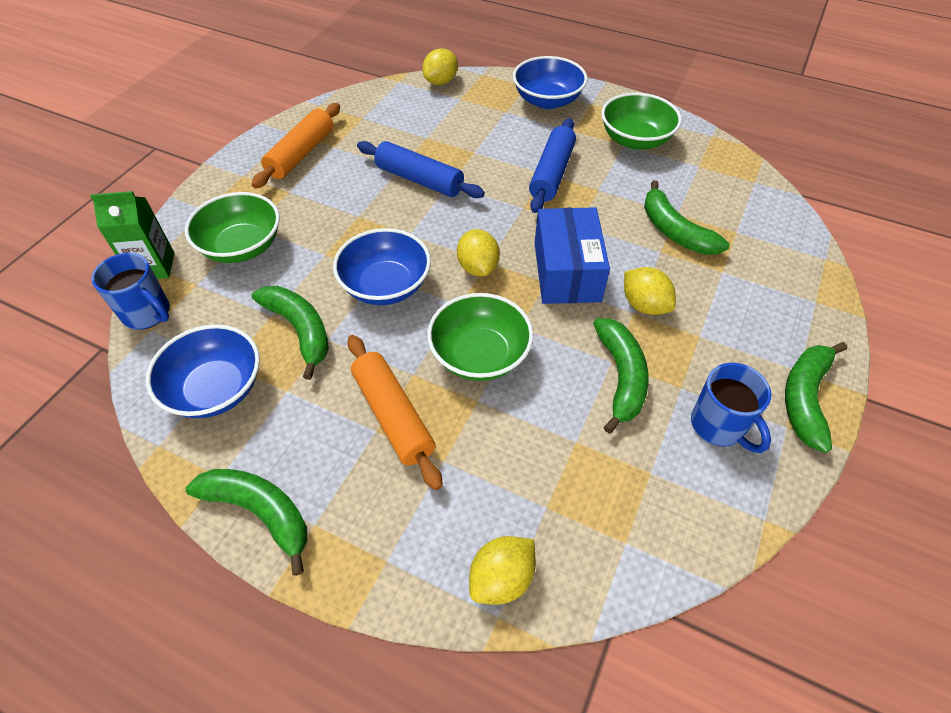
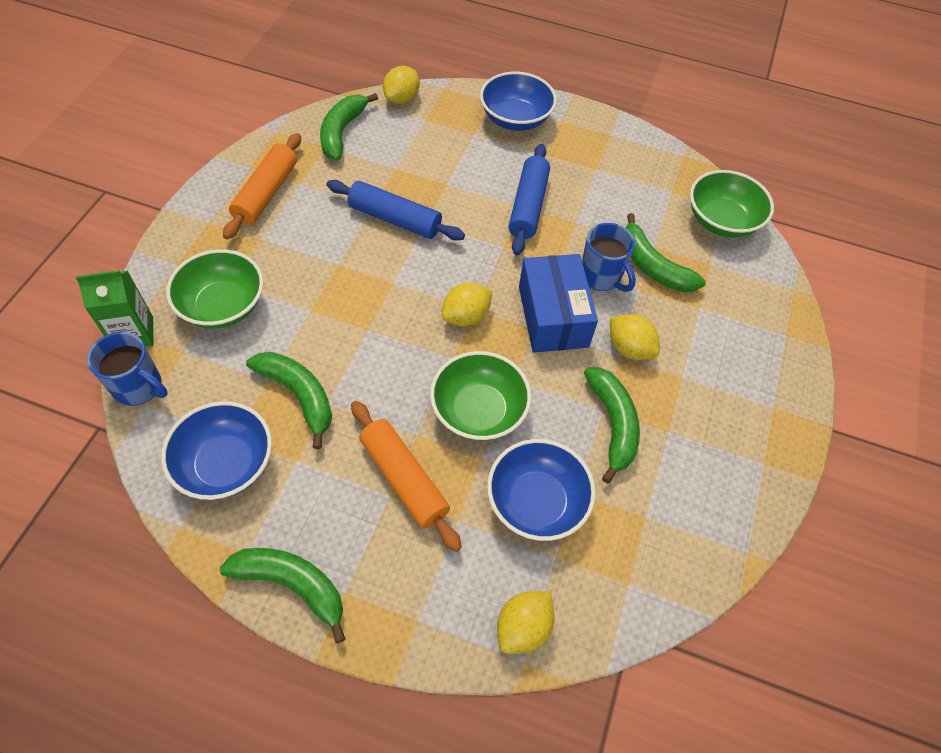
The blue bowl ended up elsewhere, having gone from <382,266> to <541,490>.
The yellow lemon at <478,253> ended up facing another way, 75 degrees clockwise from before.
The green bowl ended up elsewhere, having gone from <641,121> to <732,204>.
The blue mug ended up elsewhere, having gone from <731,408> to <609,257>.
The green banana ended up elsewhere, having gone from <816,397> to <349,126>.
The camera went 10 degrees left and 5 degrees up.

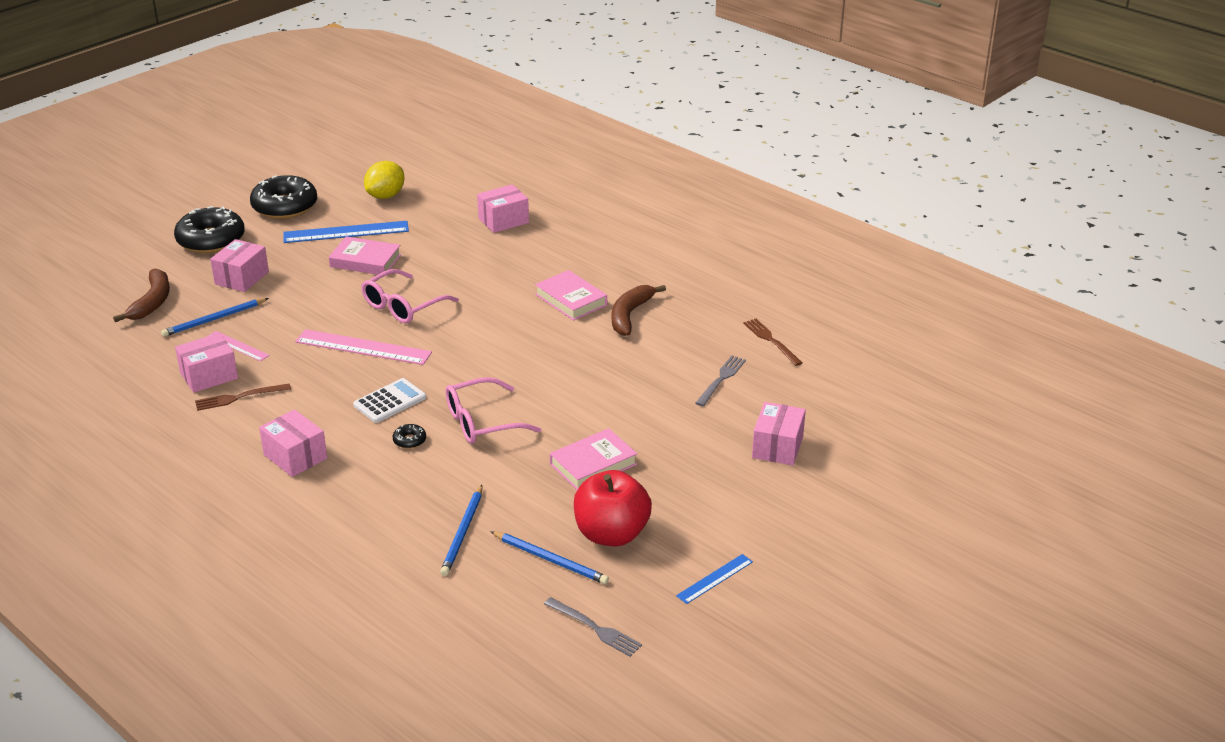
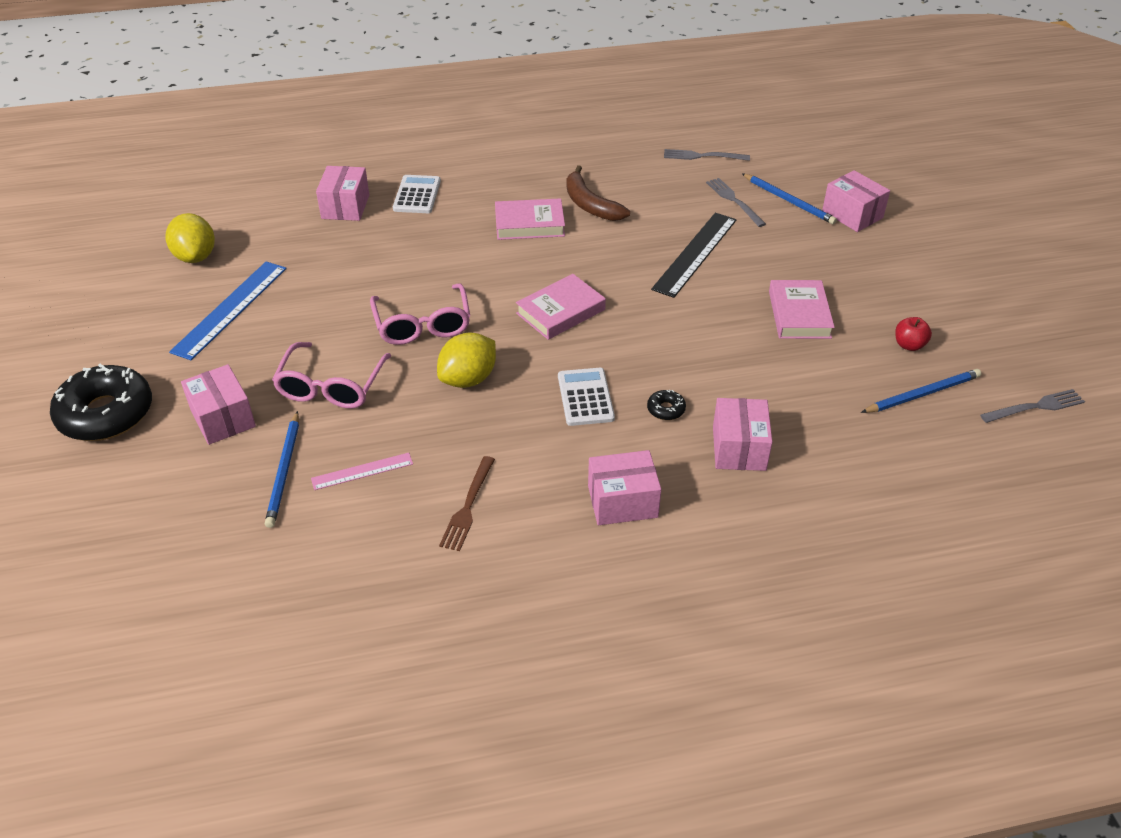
The second view lost the brown banana at <141,295>.
The pink box ended up elsewhere, having gone from <206,363> to <742,434>.
The second view lost the black donut at <283,197>.
Where the pink ruler stood at <363,347>, the yellow lemon came to stand at <466,360>.
The pink book ended up elsewhere, having gone from <365,255> to <561,307>.
The blue pencil ended up elsewhere, having gone from <461,530> to <789,198>.
The pink glasses ended up elsewhere, having gone from <493,410> to <331,375>.
The size of the red apple at <613,508> changed by a factor of 0.45.
The second view lost the blue ruler at <714,579>.
What was the brown fork at <772,342> turned into the grey fork at <707,155>.
The second view gained the white calculator at <417,194>.
The second view gained the black ruler at <694,255>.
The camera went 55 degrees left and 10 degrees up.

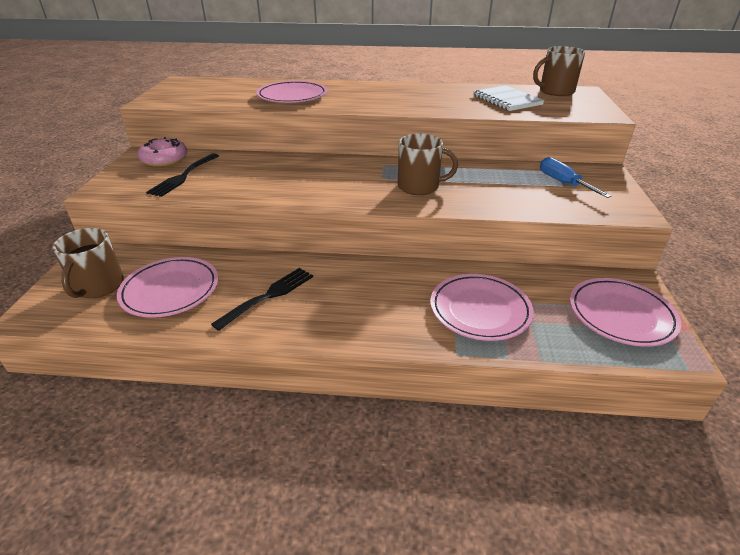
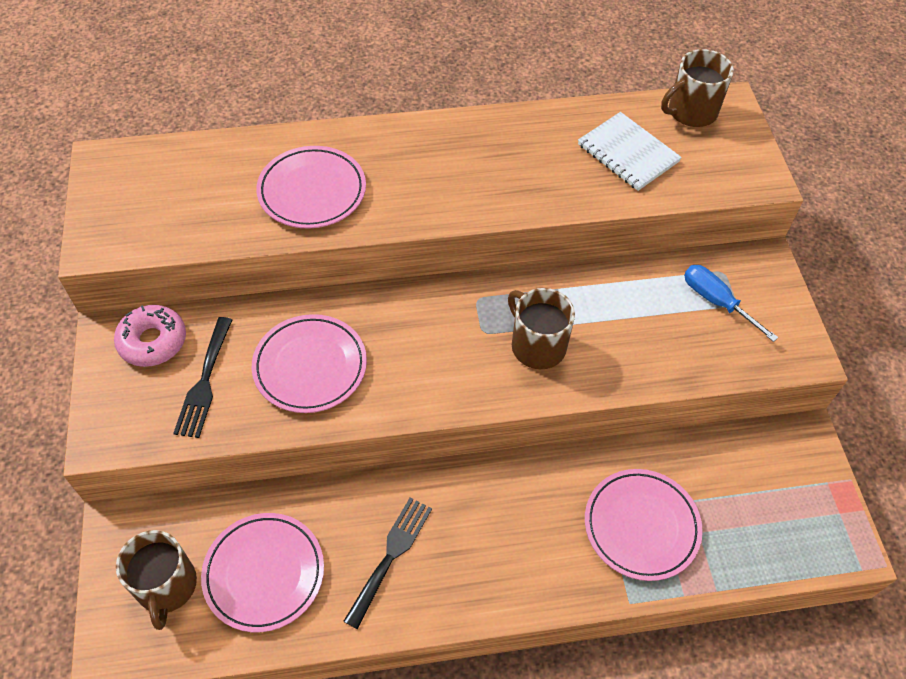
The brown mug at <428,164> ended up facing another way, 120 degrees counterclockwise from before.
The pink plate ended up elsewhere, having gone from <625,312> to <309,363>.
The camera went 15 degrees left and 20 degrees up.

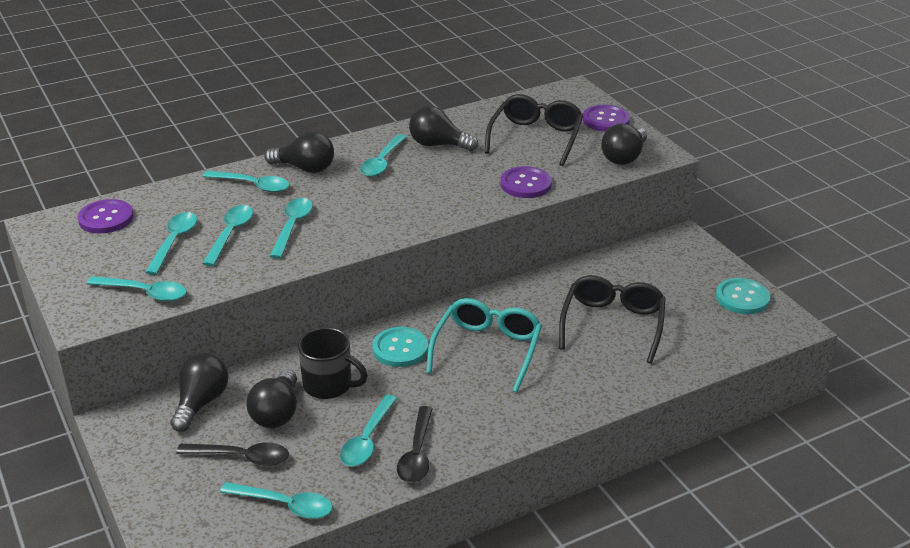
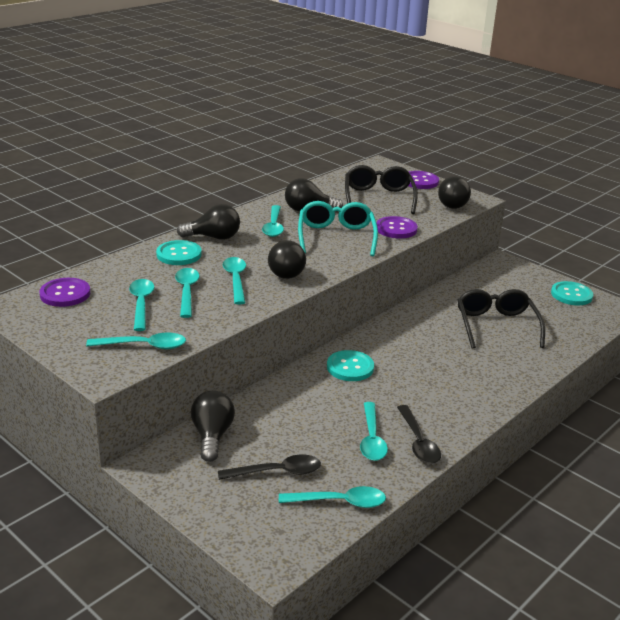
Where the turquoise spoon stood at <246,181>, the turquoise button came to stand at <179,252>.
The black light bulb ended up elsewhere, having gone from <271,398> to <287,259>.
The second view lost the black mug at <333,363>.
The turquoise glasses ended up elsewhere, having gone from <484,345> to <338,228>.
The camera went 20 degrees left and 5 degrees down.

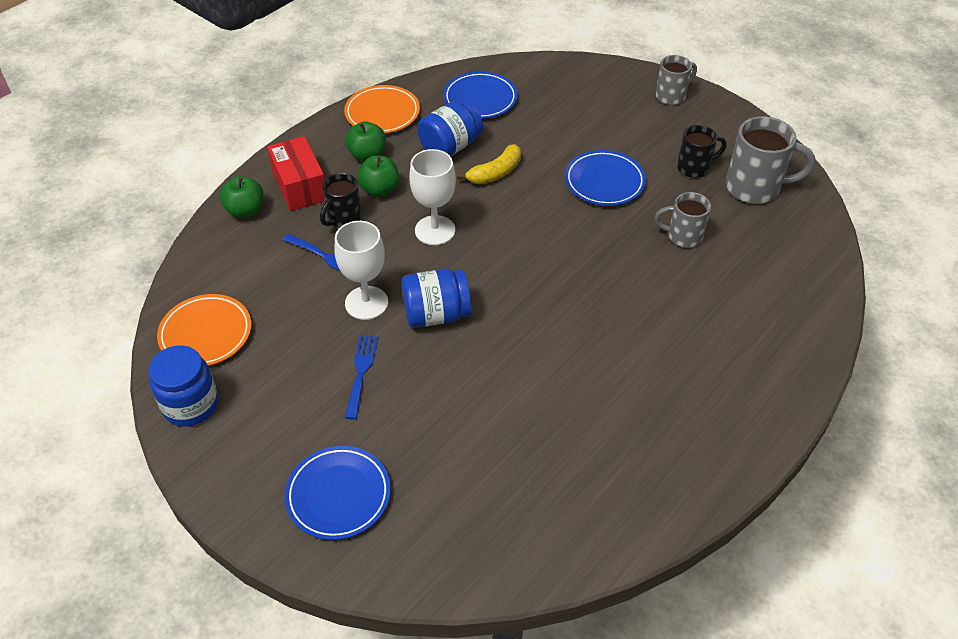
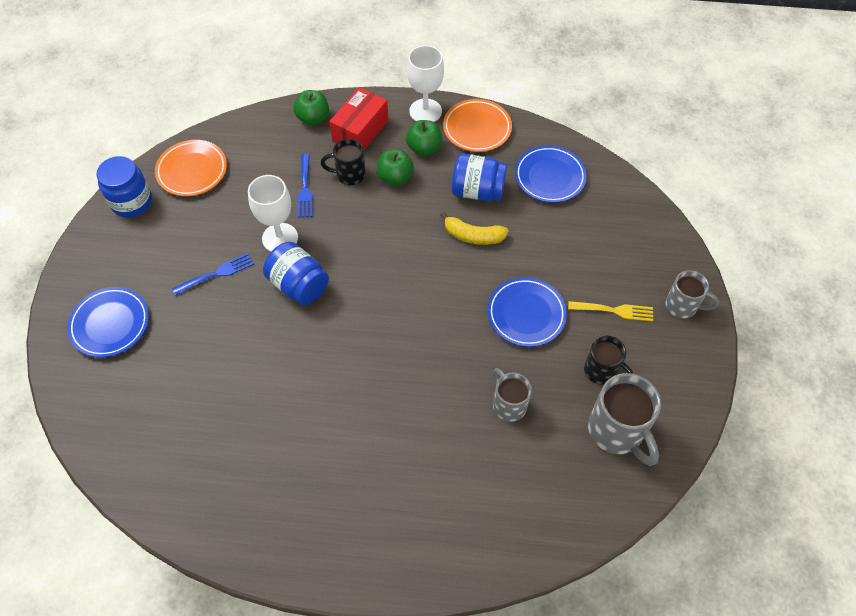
The white goblet ended up elsewhere, having gone from <432,197> to <425,83>.
The second view gained the yellow fork at <610,311>.
The camera went 55 degrees right and 10 degrees up.

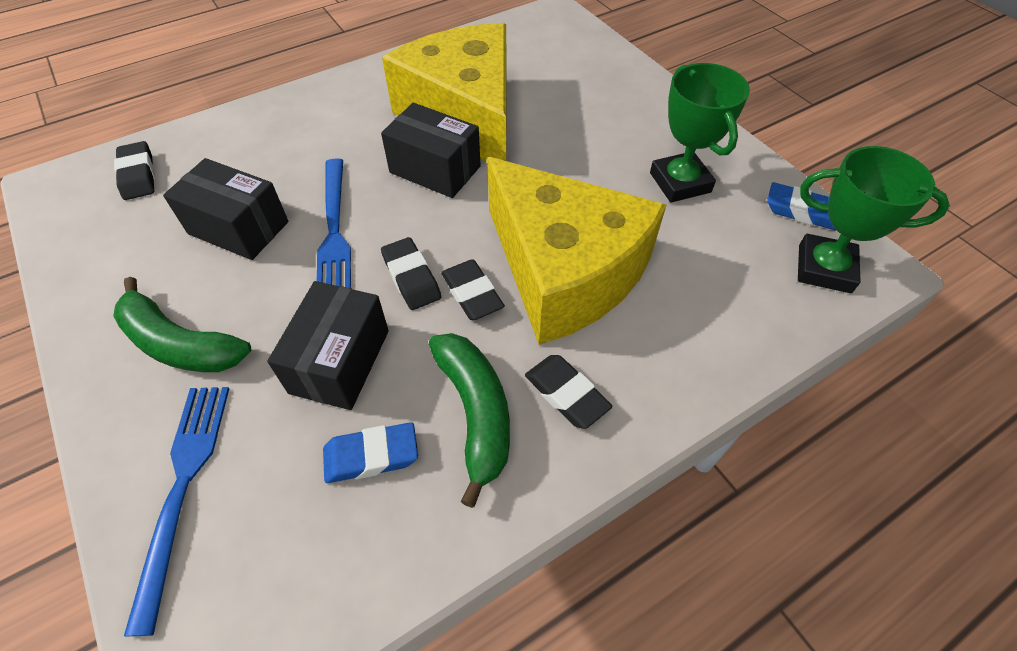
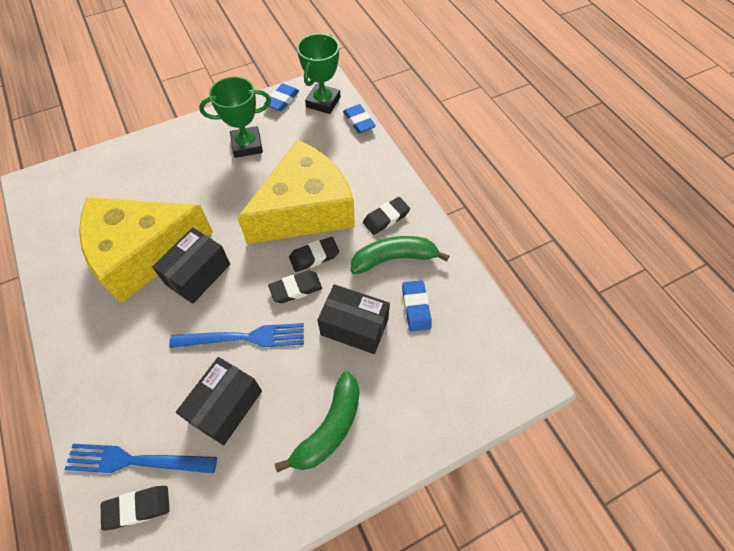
The blue fork ended up elsewhere, having gone from <176,511> to <140,458>.
The second view gained the blue eraser at <359,118>.
The camera went 85 degrees left and 5 degrees up.

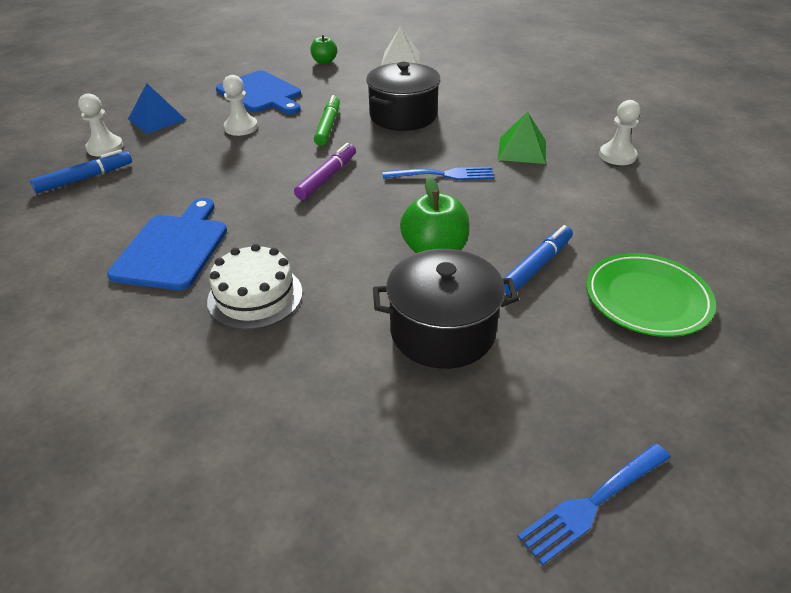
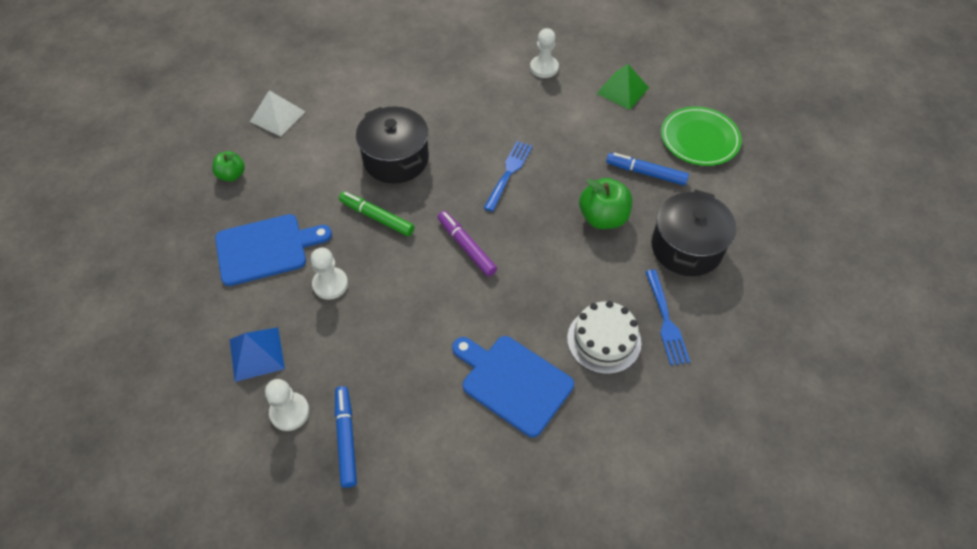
The green pyramid ended up elsewhere, having gone from <522,138> to <622,87>.
The blue marker at <538,260> ended up facing another way, 45 degrees counterclockwise from before.
The blue fork ended up elsewhere, having gone from <594,504> to <668,317>.
The camera went 65 degrees left and 15 degrees up.

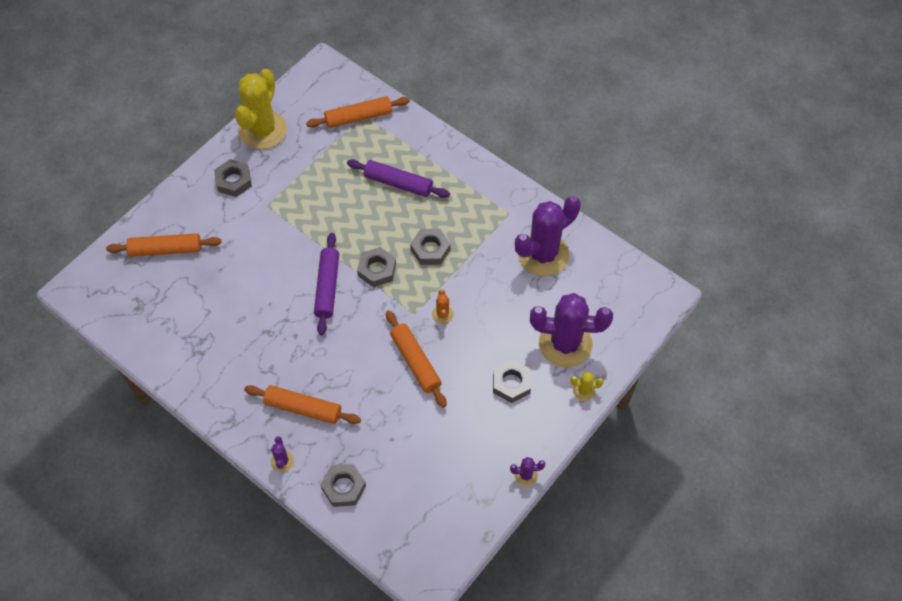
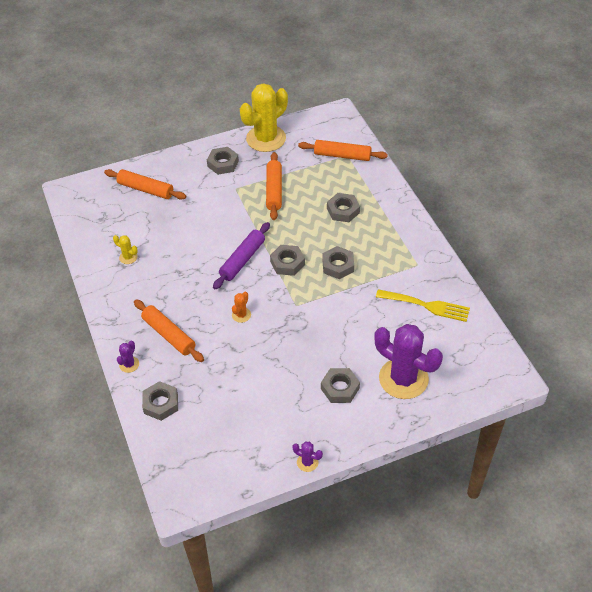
Where the purple rolling pin stood at <398,178>, the grey nut came to stand at <343,207>.
The orange rolling pin ended up elsewhere, having gone from <416,359> to <274,186>.
The orange cactus ended up elsewhere, having gone from <443,306> to <241,307>.
Where the purple cactus stood at <548,236>, the yellow fork came to stand at <423,305>.
The yellow cactus ended up elsewhere, having gone from <587,386> to <125,249>.
The camera went 30 degrees right and 10 degrees down.

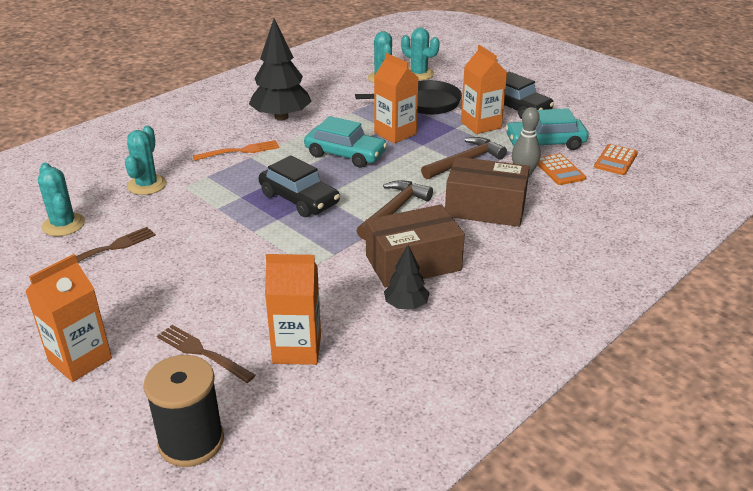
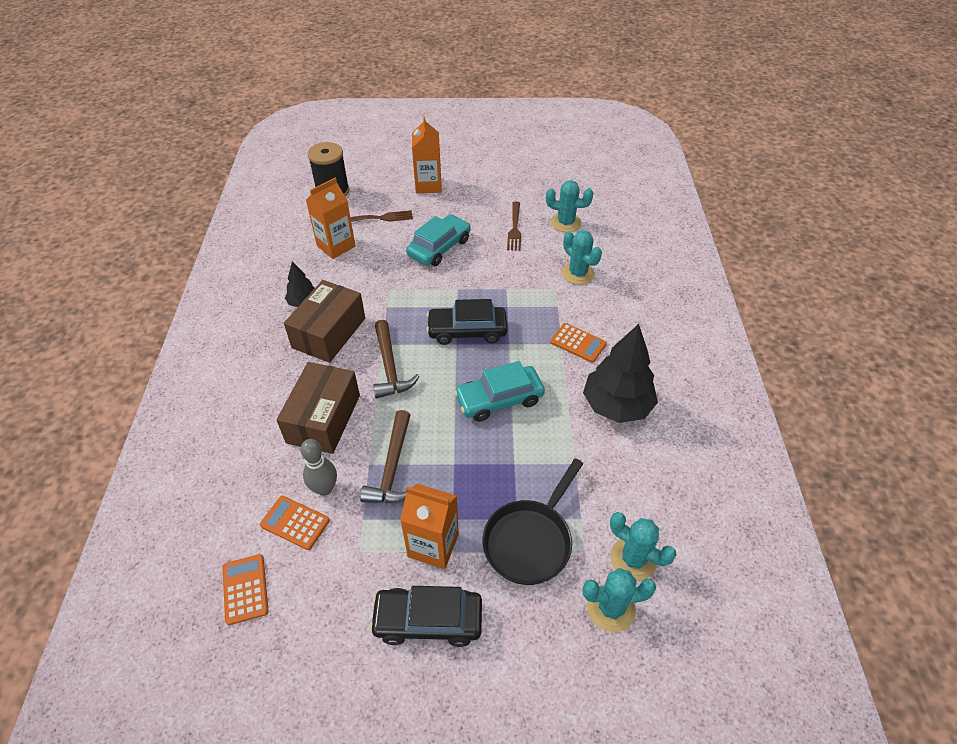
Where the orange fork stood at <236,150>, the orange calculator came to stand at <578,343>.
The second view lost the orange carton at <396,98>.
The brown box at <487,192> ended up facing another way, 45 degrees counterclockwise from before.
The turquoise car ended up elsewhere, having gone from <547,129> to <438,240>.
The camera went 135 degrees right and 15 degrees up.

